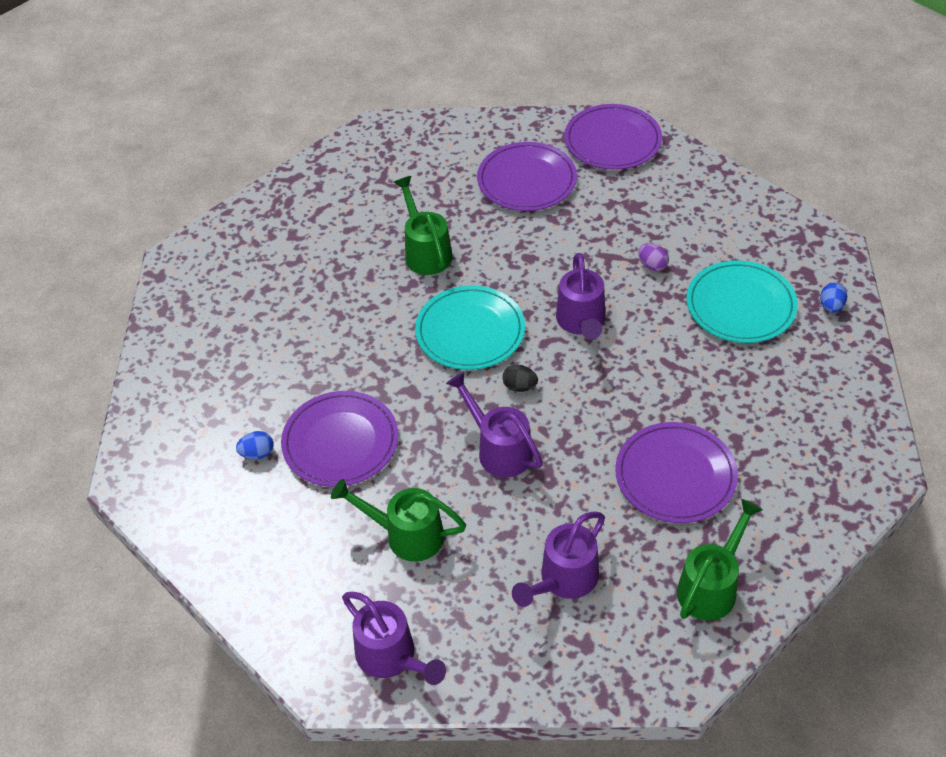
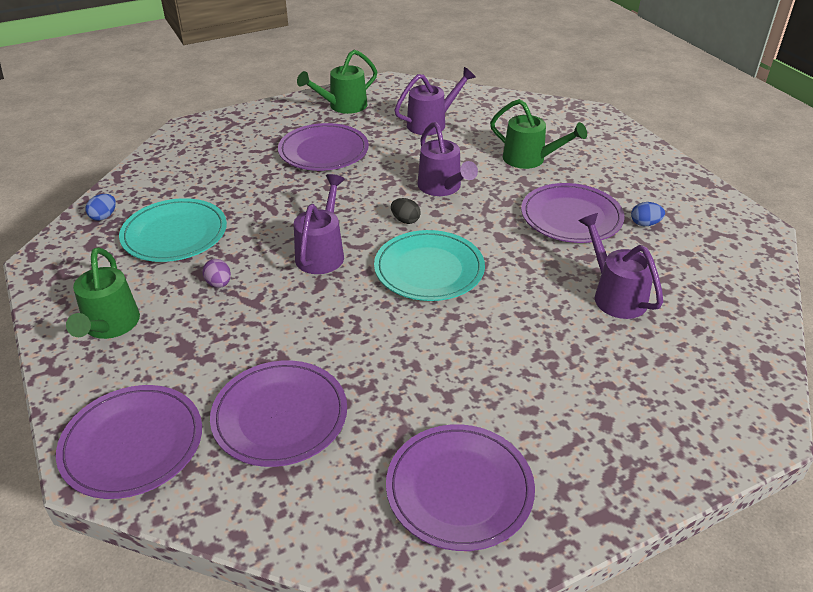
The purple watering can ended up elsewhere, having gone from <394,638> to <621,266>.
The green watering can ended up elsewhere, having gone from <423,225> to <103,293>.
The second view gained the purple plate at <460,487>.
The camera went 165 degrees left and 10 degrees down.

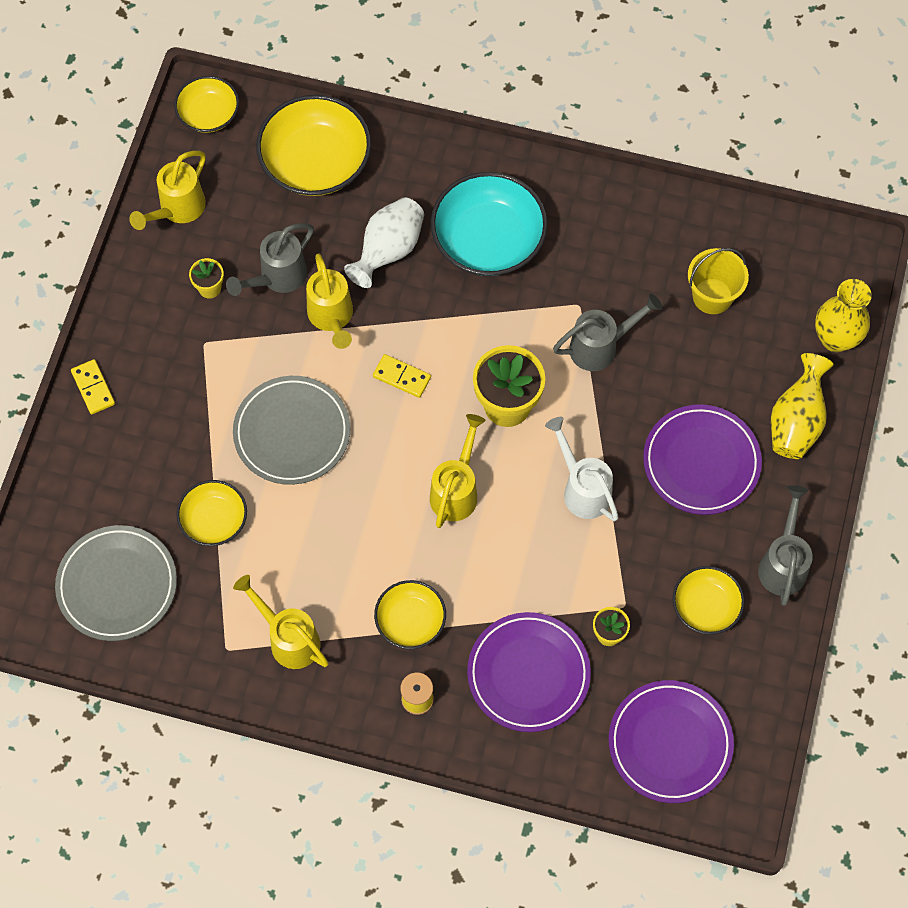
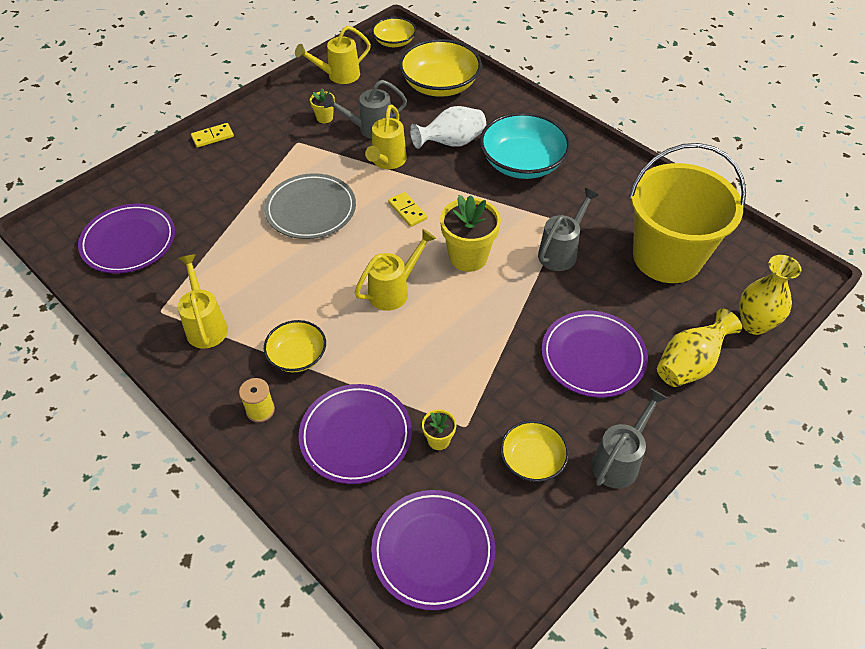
What was the grey plate at <116,583> turned into the purple plate at <126,239>.
The yellow domino at <93,386> ended up facing another way, 60 degrees clockwise from before.
The second view lost the yellow bowl at <211,513>.
The second view lost the white watering can at <582,469>.
The grey watering can at <607,332> ended up facing another way, 60 degrees counterclockwise from before.
The size of the yellow bucket at <718,281> changed by a factor of 2.04.
The camera went 30 degrees right and 15 degrees down.

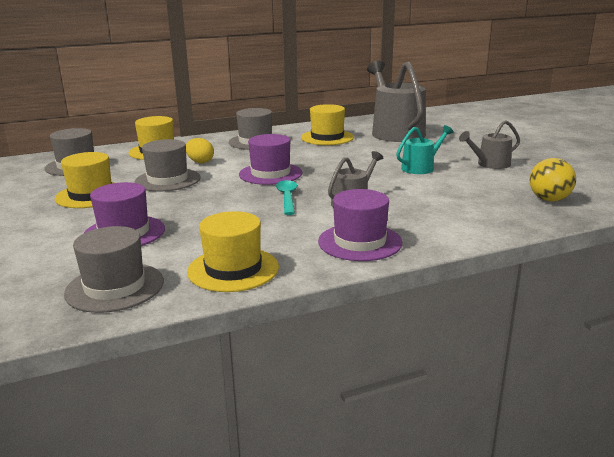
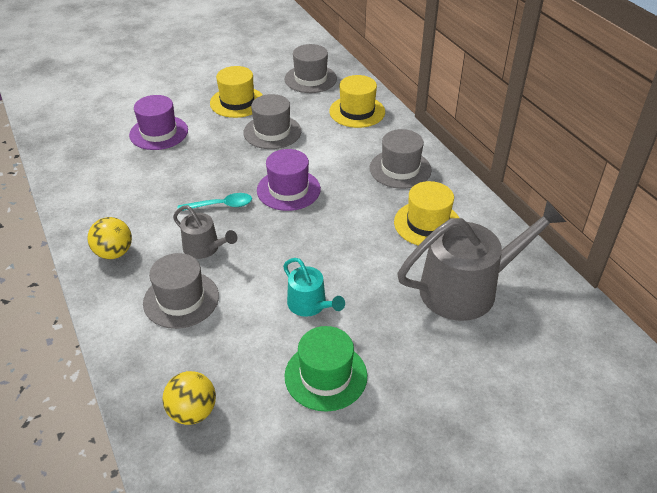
The grey hat ended up elsewhere, having gone from <114,269> to <181,291>.
The second view lost the yellow egg at <200,150>.
The second view lost the yellow hat at <233,251>.
Where the purple hat stood at <360,225>, the yellow ball came to stand at <110,238>.
Where the grey watering can stood at <489,144>, the green hat came to stand at <325,369>.
The camera went 85 degrees right and 20 degrees up.

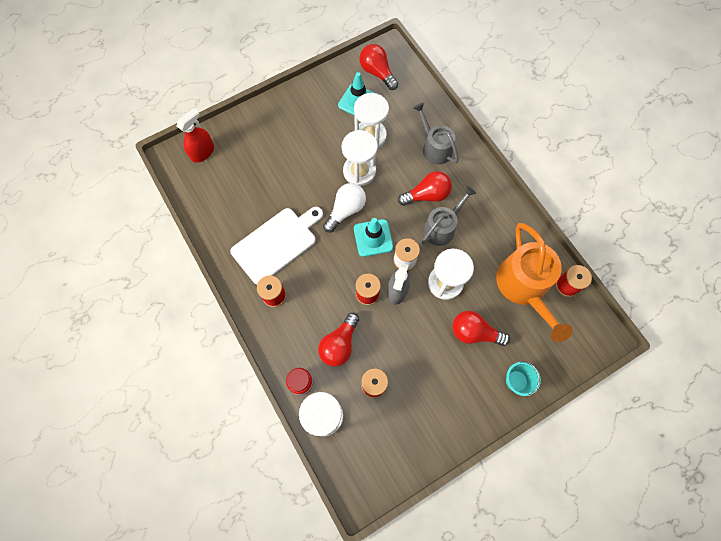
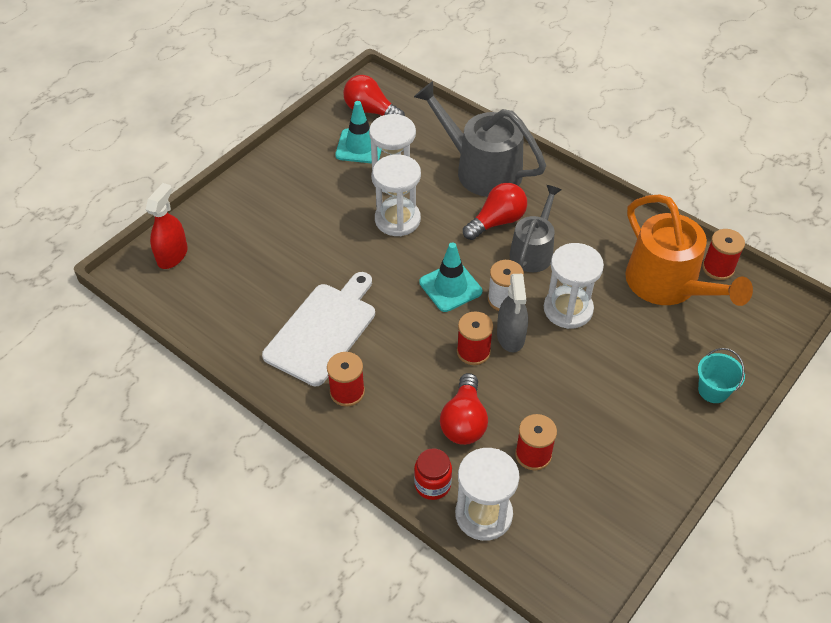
The second view lost the white light bulb at <344,208>.
The size of the grey watering can at <436,134> changed by a factor of 1.60.
The second view lost the red light bulb at <481,328>.
The camera went 20 degrees left and 20 degrees down.

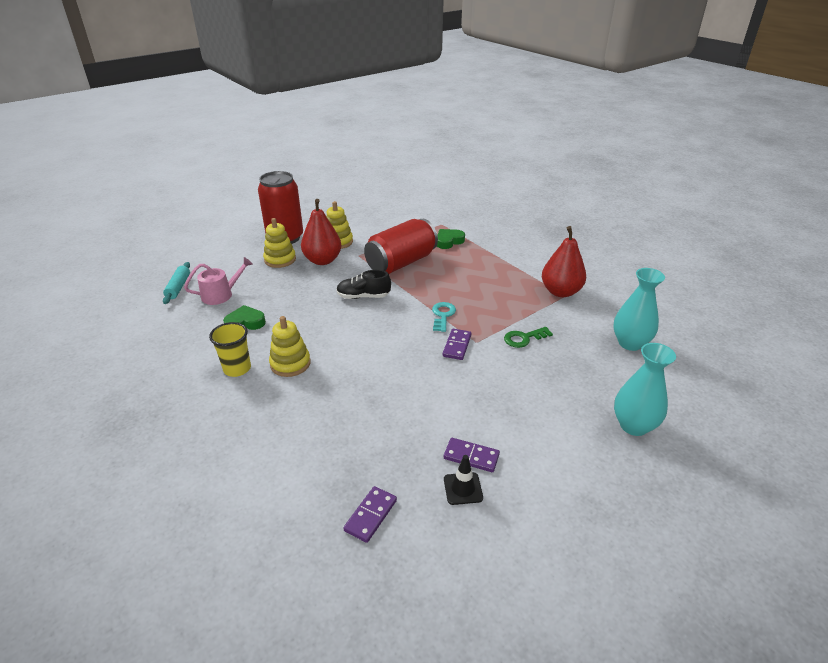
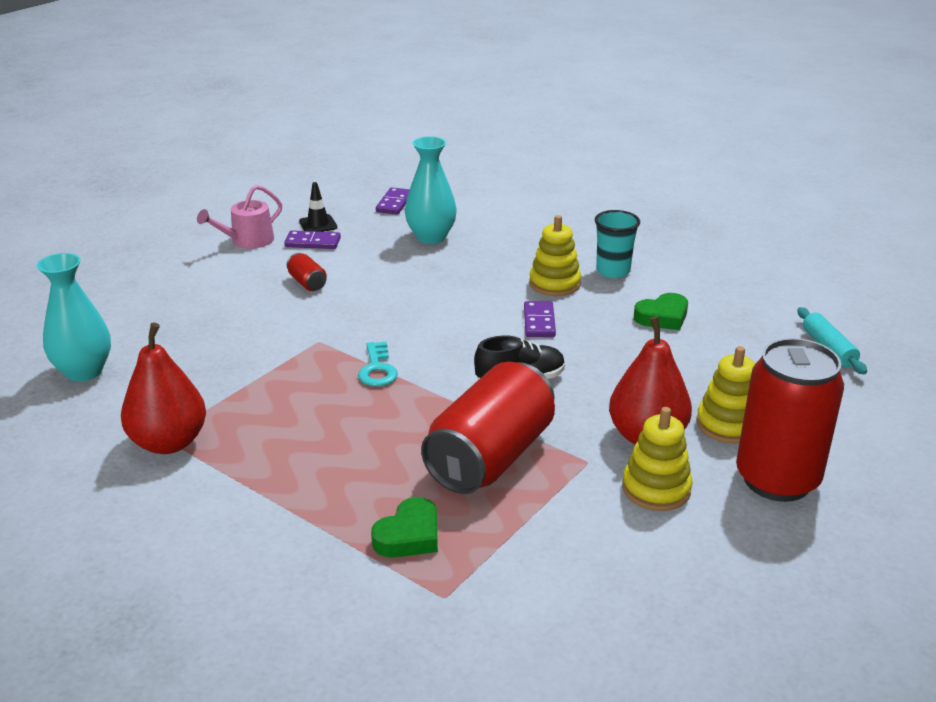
The pink watering can ended up elsewhere, having gone from <218,281> to <239,217>.
What was the yellow cup at <230,349> turned into the turquoise cup at <617,244>.
The purple domino ended up elsewhere, having gone from <457,344> to <540,319>.
The second view lost the green key at <528,337>.
The turquoise vase ended up elsewhere, having gone from <645,389> to <431,190>.
The second view gained the red can at <307,272>.
The camera went 165 degrees right and 5 degrees down.

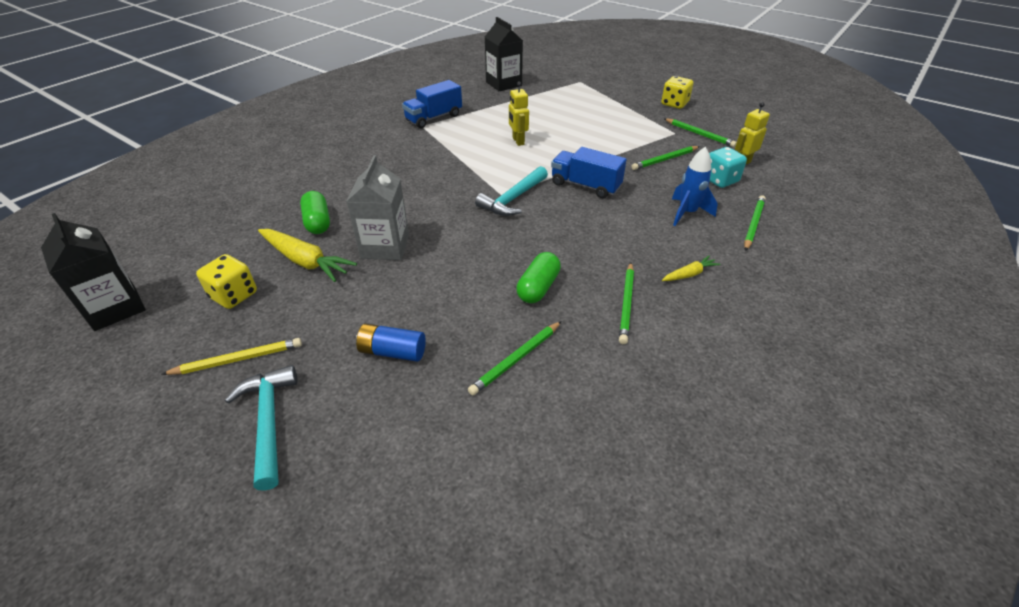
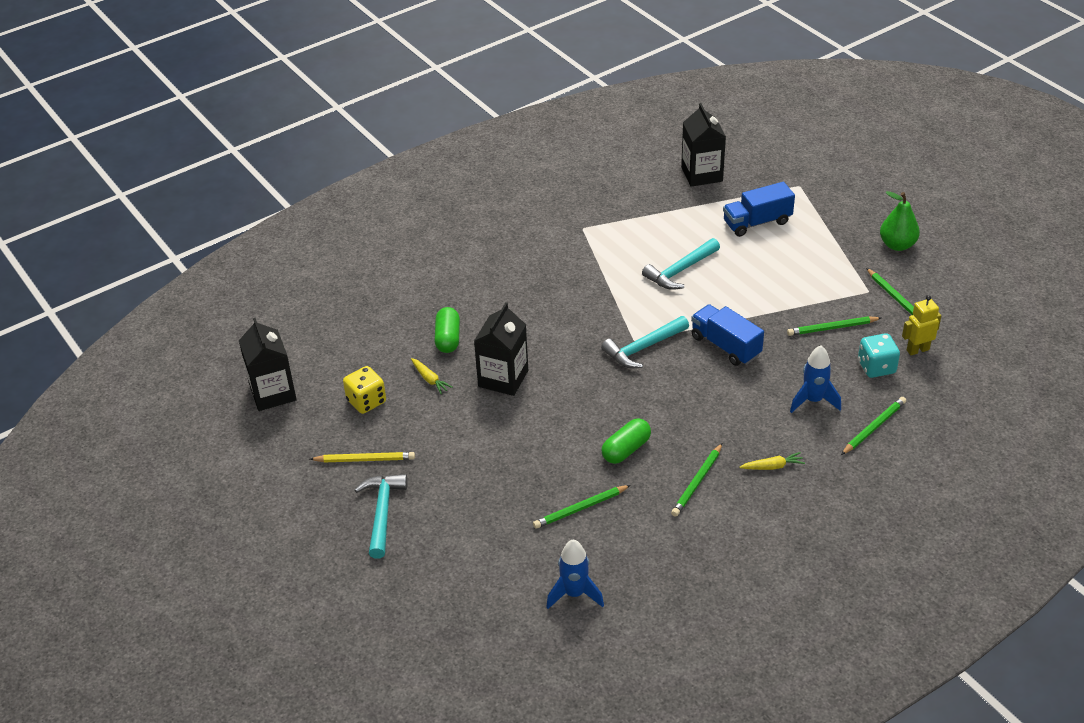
The size of the yellow carrot at <307,255> changed by a factor of 0.53.
What was the grey carton at <377,207> turned into the black carton at <501,349>.
The second view lost the blue battery at <391,343>.
The blue truck ended up elsewhere, having gone from <432,104> to <759,209>.
Where the yellow robot stood at <519,114>, the turquoise hammer came to stand at <681,264>.
Where the yellow dice stood at <677,92>, the green pear came to stand at <900,221>.
The second view gained the blue rocket at <575,574>.
The camera went 20 degrees right and 0 degrees up.

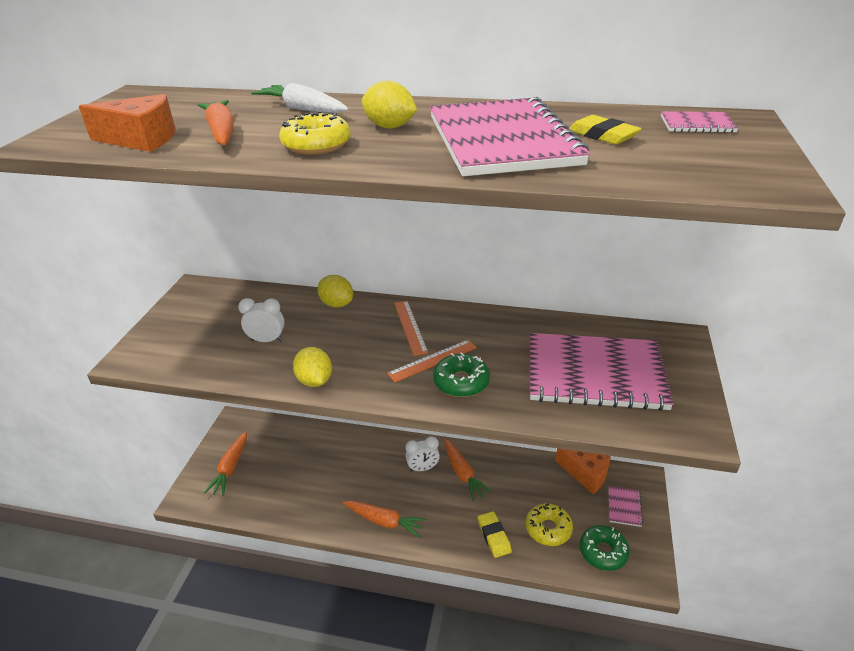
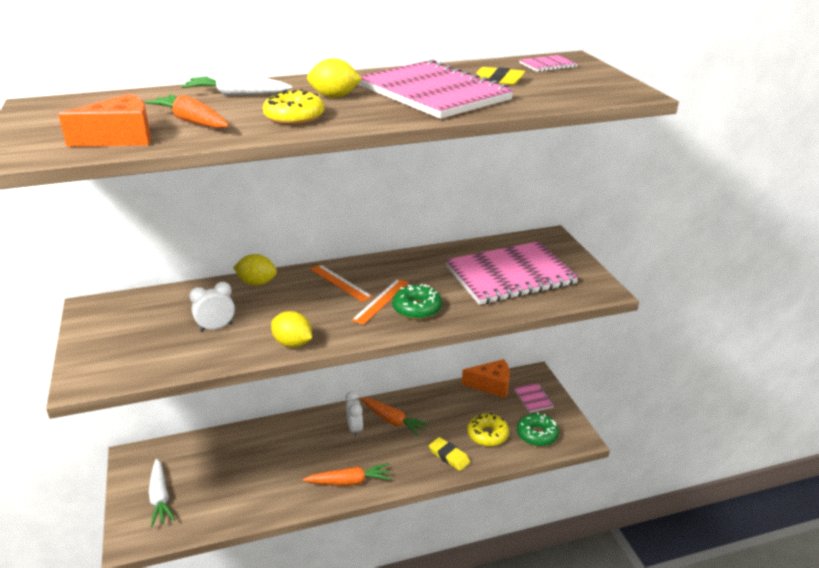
What was the orange carrot at <225,464> turned into the white carrot at <162,493>.
The white clock at <422,454> ended up facing another way, 120 degrees clockwise from before.
The camera went 30 degrees left and 5 degrees down.

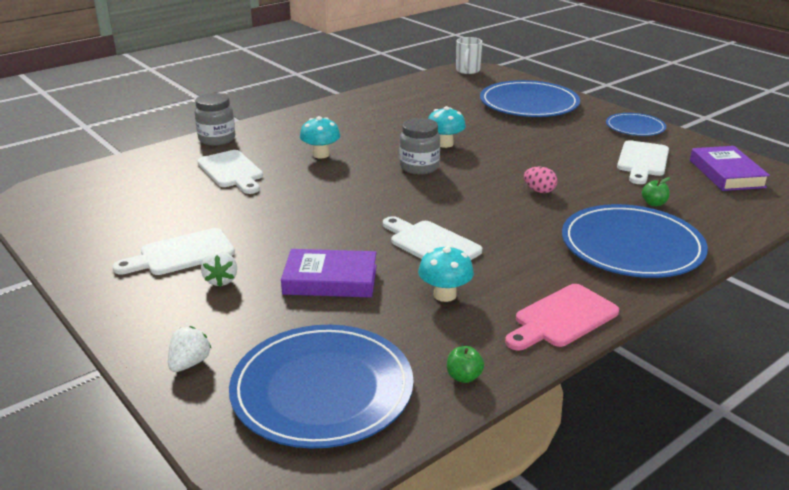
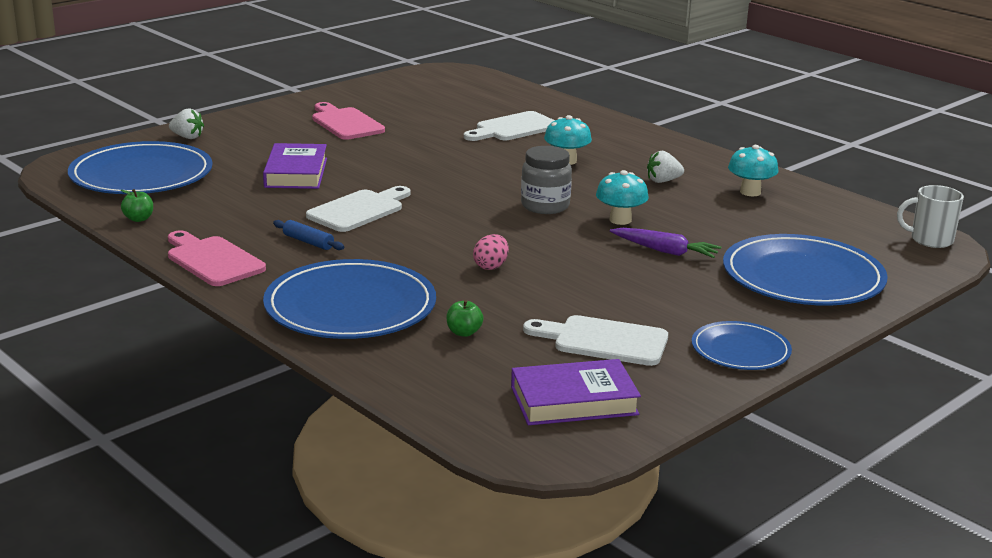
What was the white cutting board at <174,251> turned into the pink cutting board at <348,121>.
The second view lost the grey jar at <215,119>.
The white strawberry ended up elsewhere, having gone from <219,269> to <665,167>.
The turquoise mushroom ended up elsewhere, having gone from <446,273> to <753,170>.
The second view gained the blue rolling pin at <308,235>.
The second view gained the purple carrot at <665,243>.
The camera went 85 degrees right and 5 degrees down.

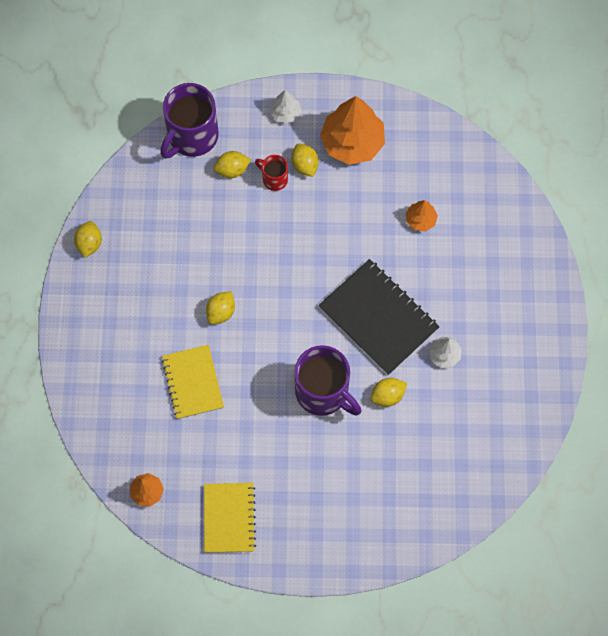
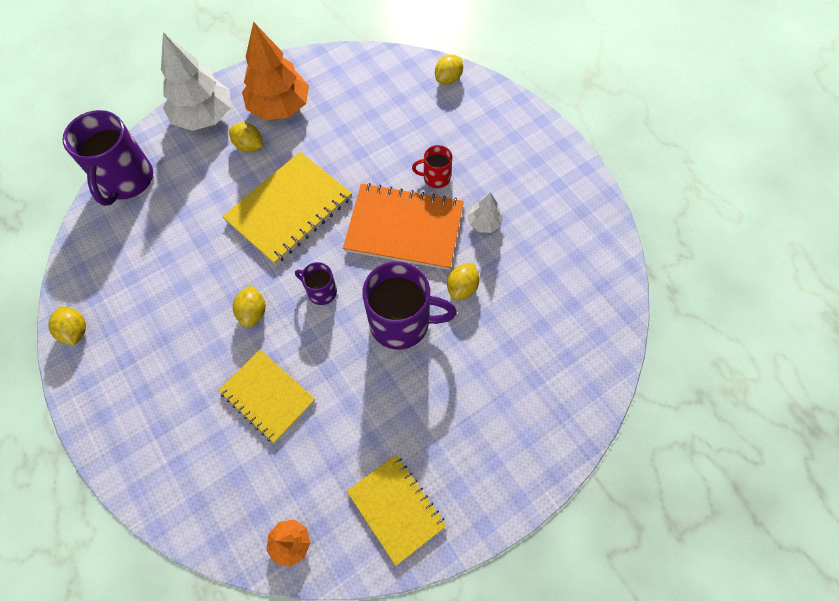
The yellow lemon ended up elsewhere, having gone from <232,164> to <449,69>.
The red mug ended up elsewhere, having gone from <271,173> to <432,166>.
The size of the white tree at <286,106> changed by a factor of 2.05.
What was the black notebook at <379,317> turned into the orange notebook at <403,226>.
The second view lost the orange tree at <422,215>.
The second view gained the yellow notebook at <287,208>.
The second view gained the purple mug at <316,283>.
The camera went 35 degrees left and 5 degrees down.

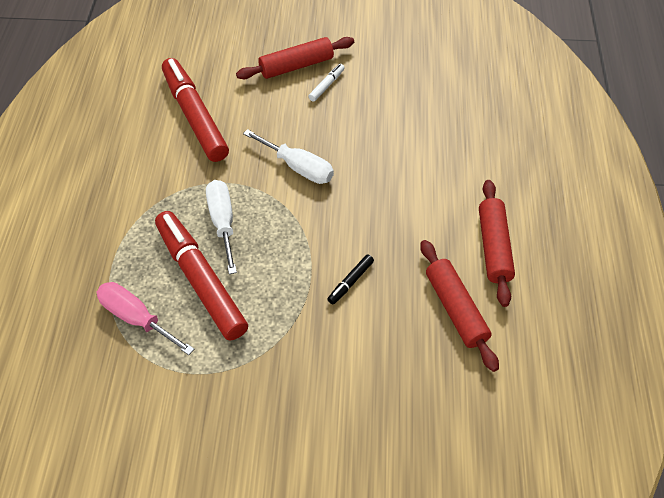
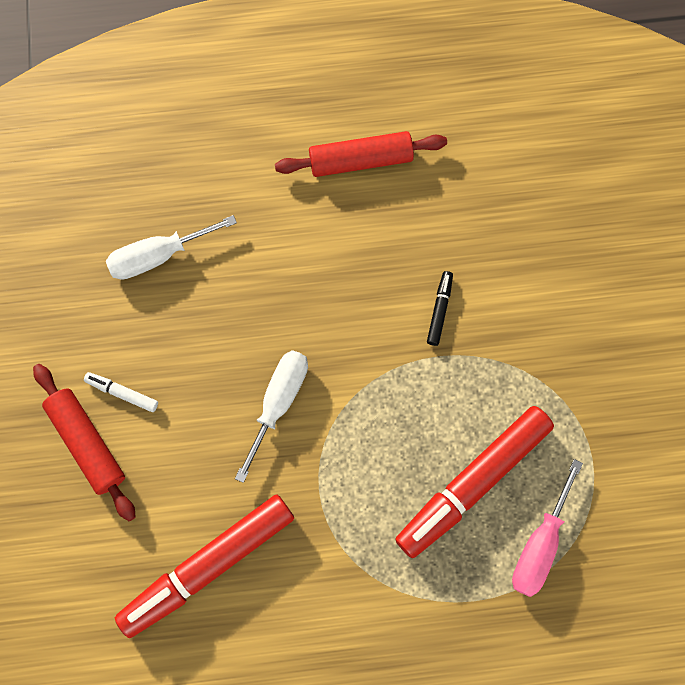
The white screwdriver ended up elsewhere, having gone from <221,227> to <171,247>.
The black marker at <350,279> ended up facing another way, 105 degrees counterclockwise from before.
The second view lost the red rolling pin at <459,306>.
The camera went 100 degrees left and 20 degrees up.

